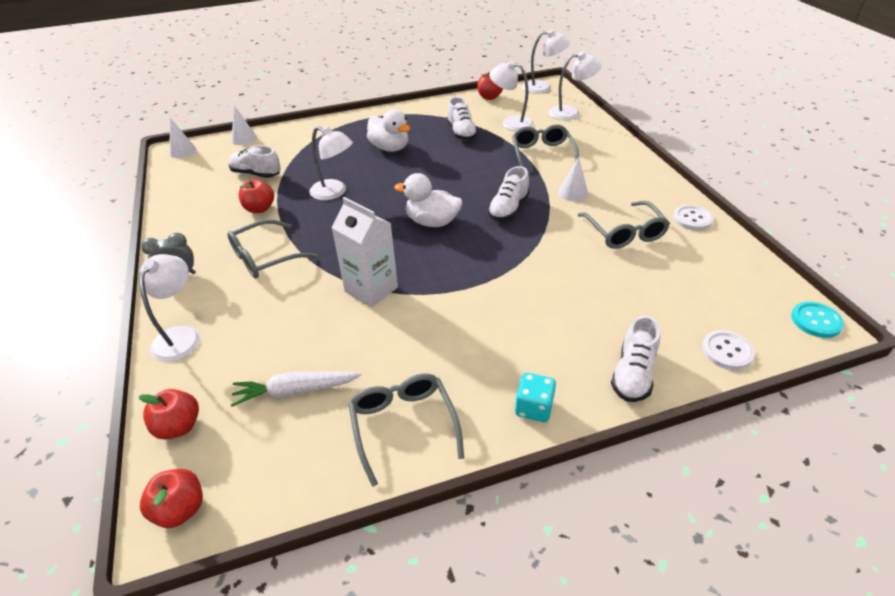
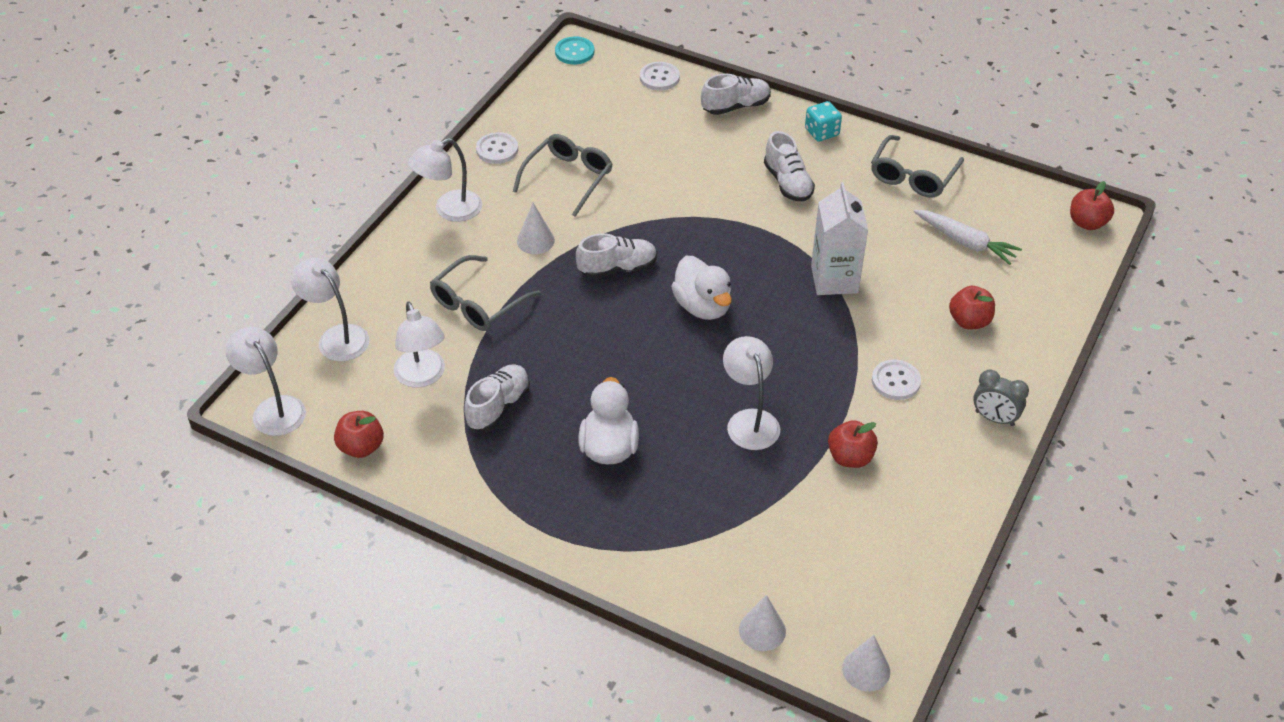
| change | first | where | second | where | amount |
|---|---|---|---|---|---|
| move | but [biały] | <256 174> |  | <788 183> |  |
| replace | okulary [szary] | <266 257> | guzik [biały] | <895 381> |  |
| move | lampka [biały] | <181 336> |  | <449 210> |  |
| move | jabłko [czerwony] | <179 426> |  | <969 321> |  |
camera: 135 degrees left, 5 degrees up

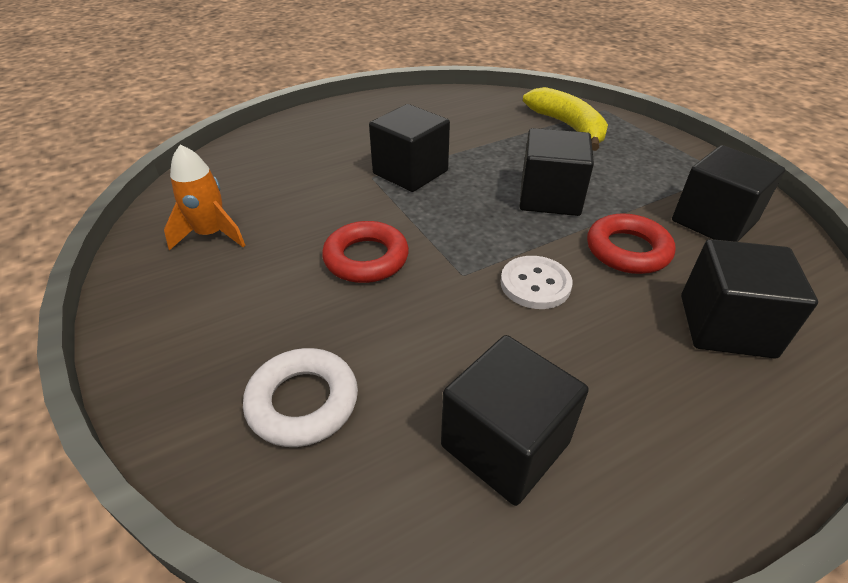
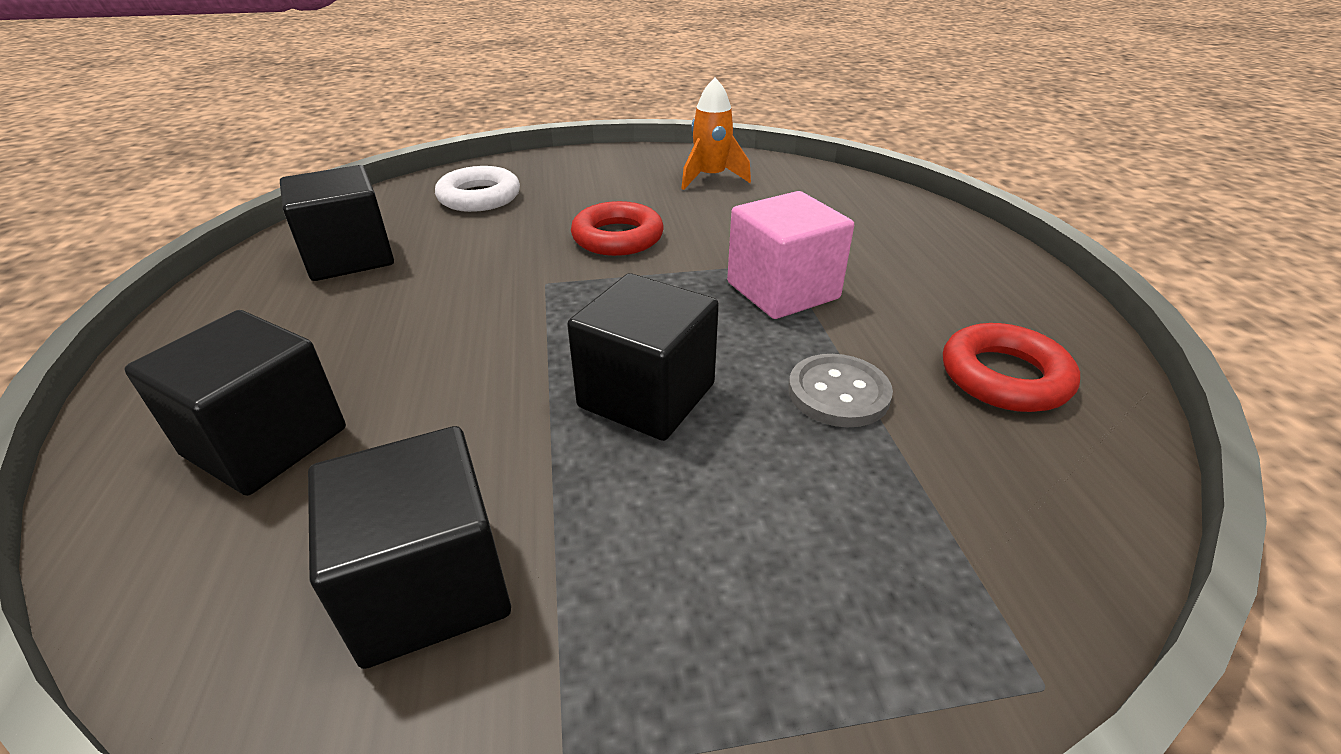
| change | first | where | second | where | amount |
|---|---|---|---|---|---|
| delete | banan [żółty] | <568 127> |  |  |  |
| recolor | sześcian [czarny] | <410 172> | sześcian [różowy] | <782 290> |  |
| move | pierścień [czerwony] | <627 250> |  | <1004 377> |  |
| delete | guzik [biały] | <535 284> |  |  |  |
| insert |  |  | guzik [szary] | <838 393> |  |
camera: 110 degrees right, 5 degrees down

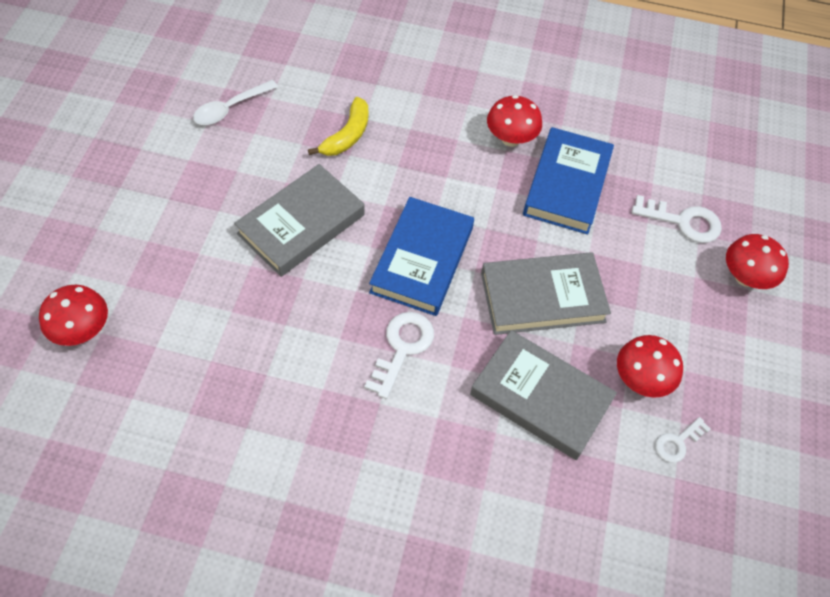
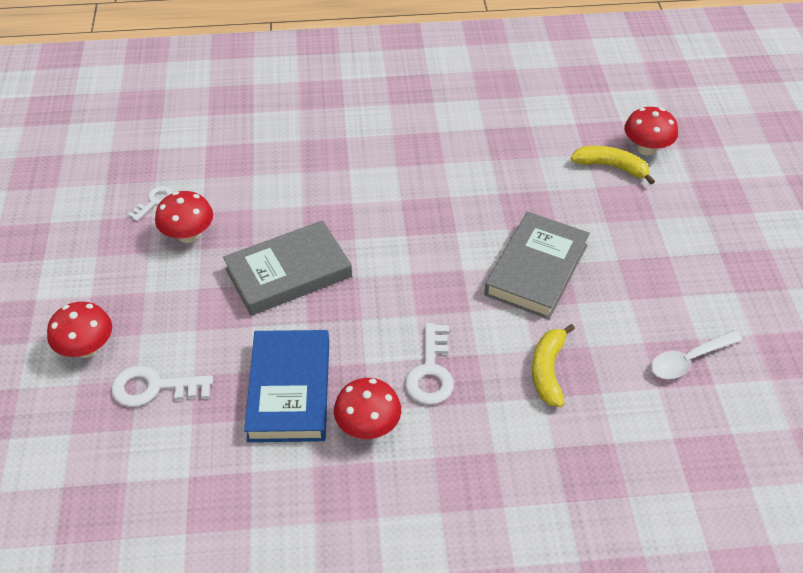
| change | first | where | second | where | amount |
|---|---|---|---|---|---|
| rotate | łyżka [biały] | <230 109> |  | <688 360> | 150 degrees counterclockwise |
| delete | książka [niebieski] | <422 260> |  |  |  |
| move | klucz [biały] | <402 348> |  | <430 371> |  |
| delete | książka [szary] | <540 398> |  |  |  |
| insert |  |  | banan [żółty] | <611 167> |  |
camera: 165 degrees right, 10 degrees down

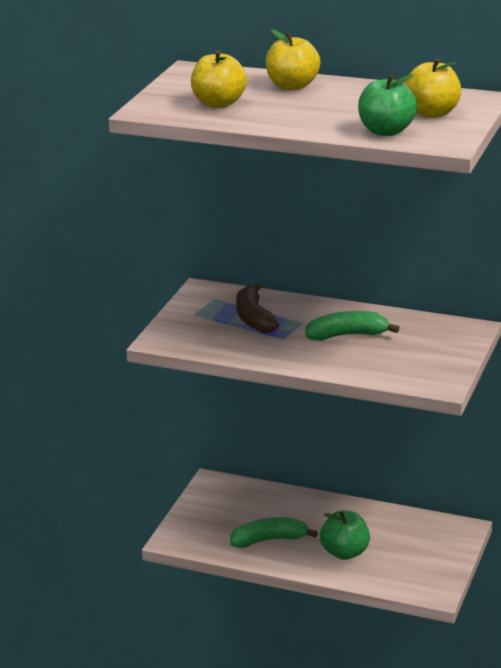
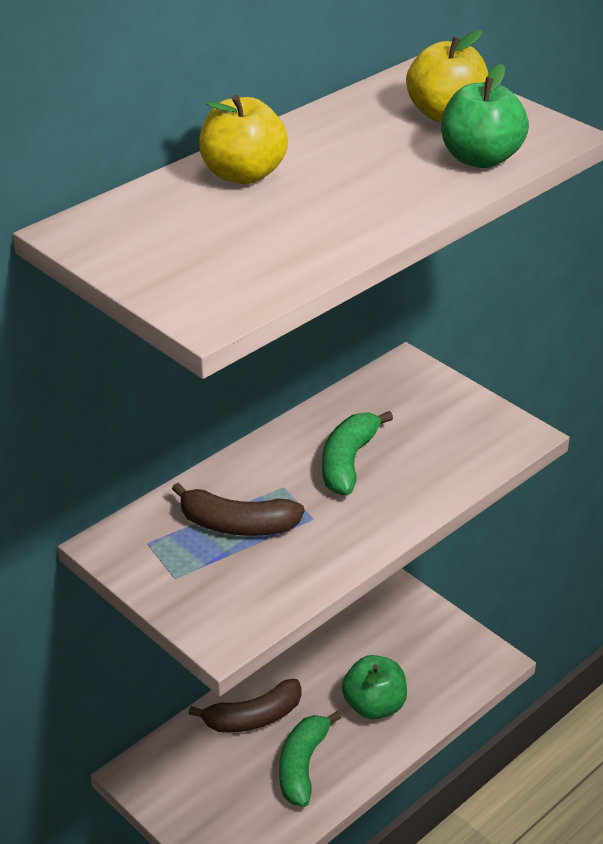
| change | first | where | second | where | amount |
|---|---|---|---|---|---|
| delete | jabłko [żółty] | <219 103> |  |  |  |
| insert |  |  | banan [brązowy] | <253 717> |  |
camera: 65 degrees left, 10 degrees up

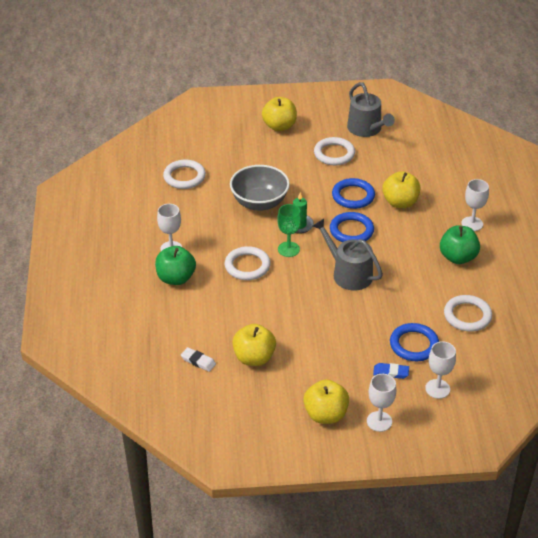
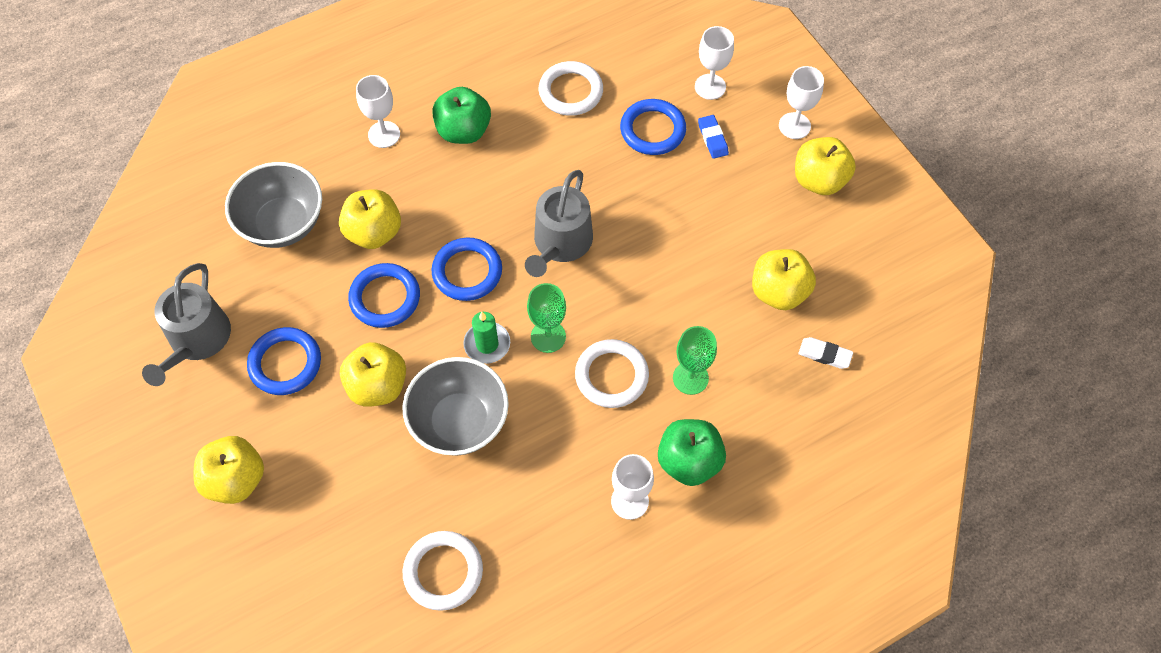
| change | first | where | second | where | amount |
|---|---|---|---|---|---|
| rotate | konewka [szary] | <366 129> |  | <197 340> | 150 degrees clockwise |
| recolor | pierścień [biały] | <334 154> | pierścień [niebieski] | <285 363> |  |
| rotate | gumka do mazania [biały] | <198 361> |  | <824 354> | 75 degrees counterclockwise |
| insert |  |  | miska [szary] | <283 223> |  |
| insert |  |  | kielich [zielony] | <690 378> |  |
| insert |  |  | jabłko [żółty] | <378 386> |  |
camera: 115 degrees left, 20 degrees up

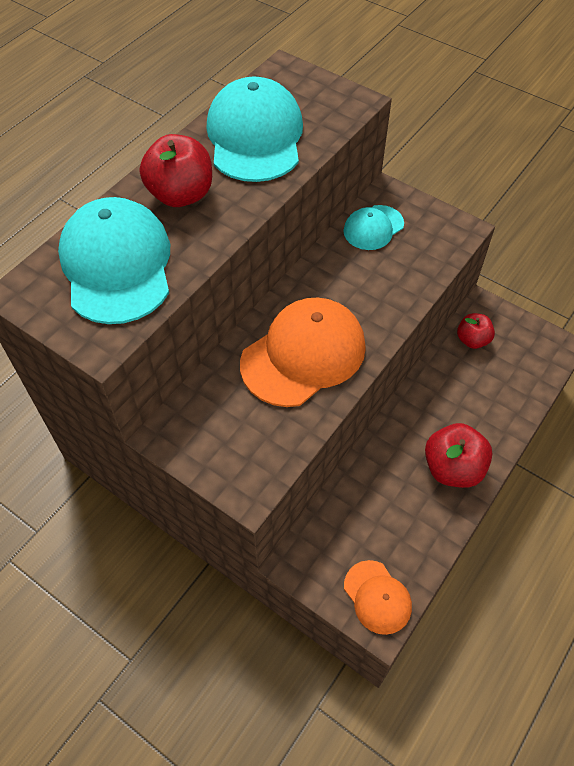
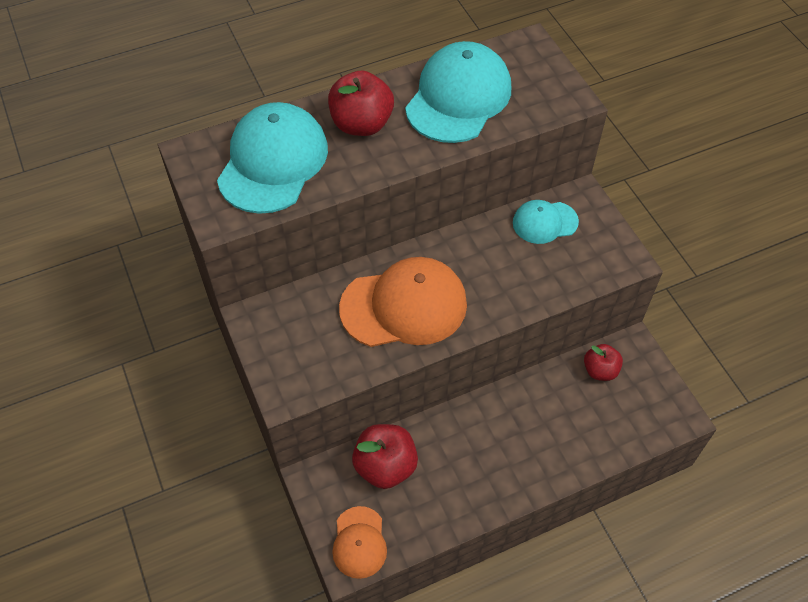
| change | first | where | second | where | amount |
|---|---|---|---|---|---|
| move | jabłko [czerwony] | <452 468> |  | <385 466> |  |
camera: 30 degrees right, 0 degrees up

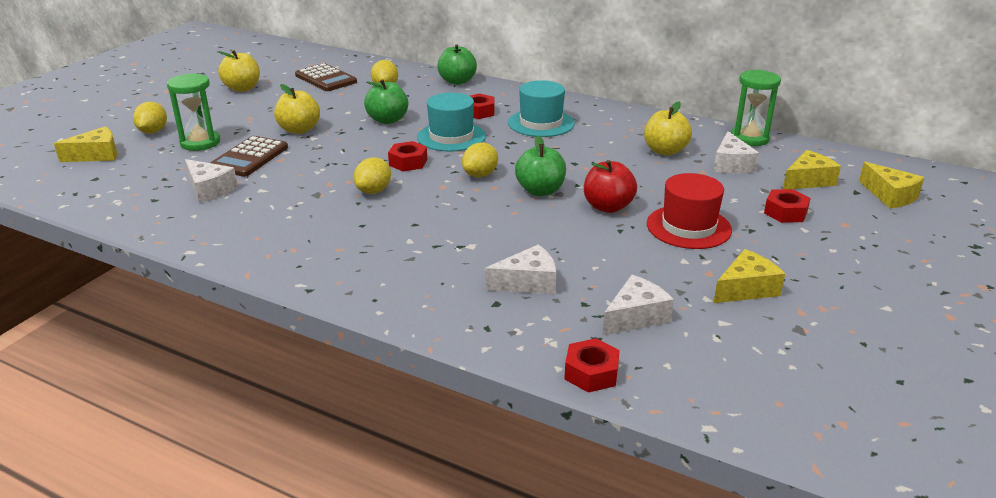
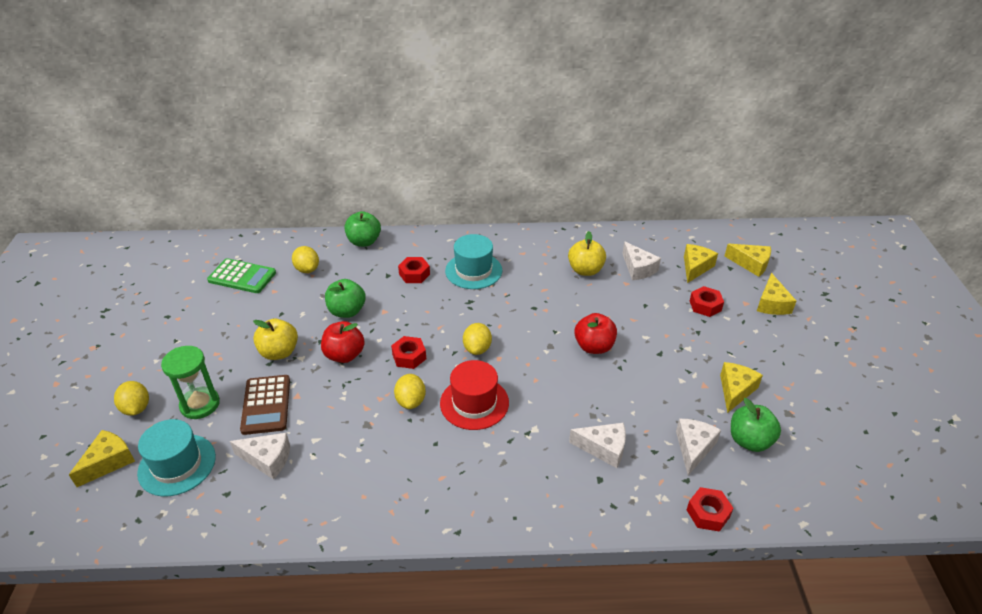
| change | first | where | second | where | amount |
|---|---|---|---|---|---|
| delete | jabłko [żółty] | <242 88> |  |  |  |
| recolor | kalkulator [brązowy] | <326 79> | kalkulator [zielony] | <242 276> |  |
| delete | klepsydra [zielony] | <749 138> |  |  |  |
| move | kapelusz [turkusowy] | <451 137> |  | <177 465> |  |
| move | jabłko [zielony] | <540 191> |  | <749 441> |  |
| move | kapelusz [czerwony] | <688 227> |  | <474 403> |  |
| rotate | ser [biały] | <528 282> |  | <603 448> | 60 degrees clockwise |
| insert |  |  | ser [żółty] | <772 304> |  |
| insert |  |  | jabłko [czerwony] | <344 355> |  |
camera: 30 degrees left, 10 degrees up

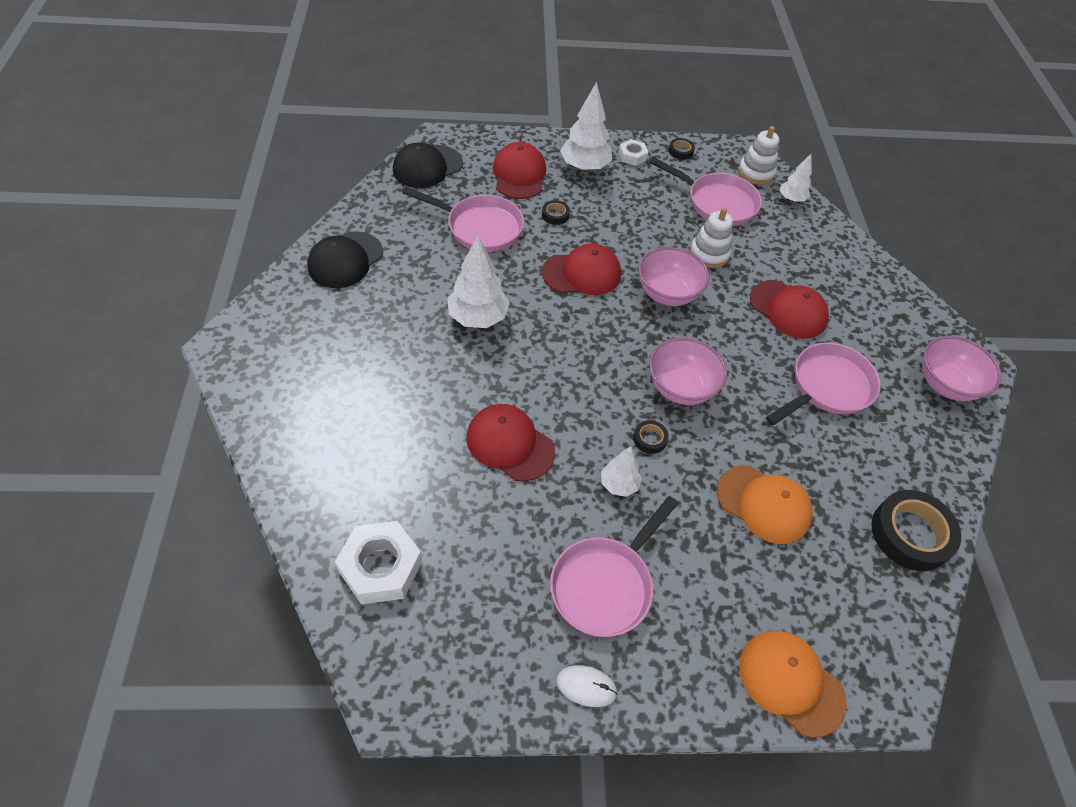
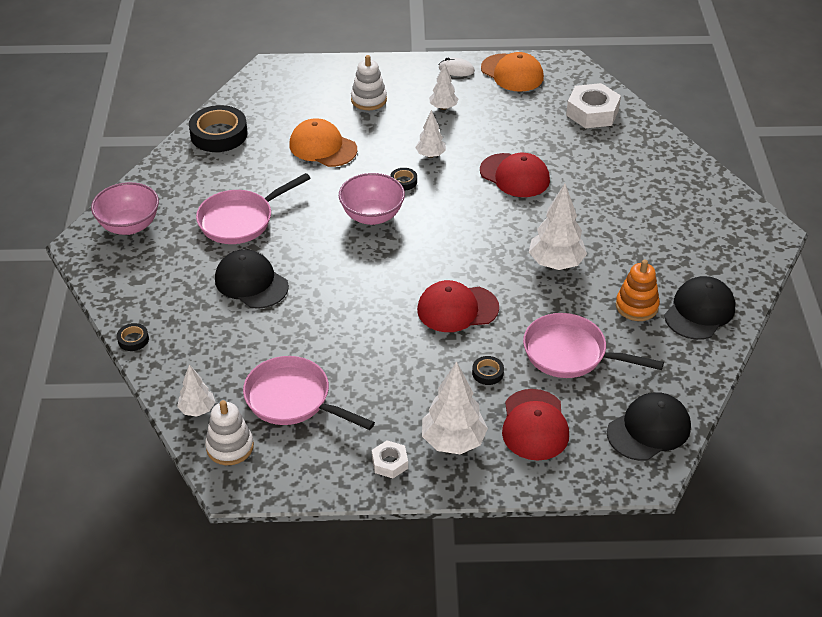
| change | first | where | second | where | amount |
|---|---|---|---|---|---|
| move | taśma klejąca [czarny] | <680 151> |  | <133 339> |  |
| move | zabawka nakładanka [biały] | <709 254> |  | <369 100> |  |
| delete | miska [różowy] | <667 293> |  |  |  |
| recolor | czapka [czerwony] | <788 310> | czapka [czarny] | <251 282> |  |
| replace | patelnia [różowy] | <605 585> | drzewko [biały] | <443 107> |  |
| move | czapka [pomarańczowy] | <790 682> |  | <512 73> |  |
| insert |  |  | zabawka nakładanka [pomarańczowy] | <636 306> |  |
camera: 175 degrees left, 10 degrees down

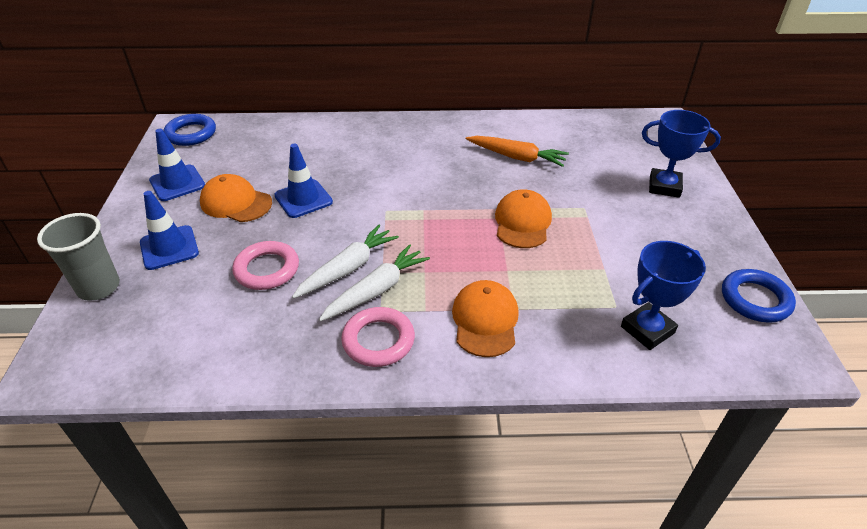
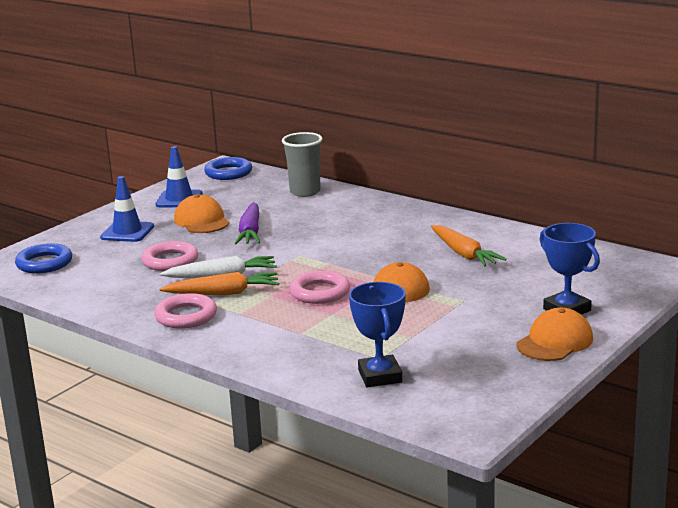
| change | first | where | second | where | amount |
|---|---|---|---|---|---|
| replace | pachołek [niebieski] | <303 199> | marchewka [fioletowy] | <250 232> |  |
| move | szklanka [szary] | <99 287> |  | <305 192> |  |
| rotate | puchar [niebieski] | <647 330> |  | <380 376> | 75 degrees clockwise |
| recolor | marchewka [biały] | <376 290> | marchewka [pomarańczowy] | <223 293> |  |
| move | pierścień [niebieski] | <755 299> |  | <44 263> |  |
| move | czapka [pomarańczowy] | <485 320> |  | <555 342> |  |
| insert |  |  | pierścień [różowy] | <320 292> |  |
camera: 40 degrees right, 20 degrees down

